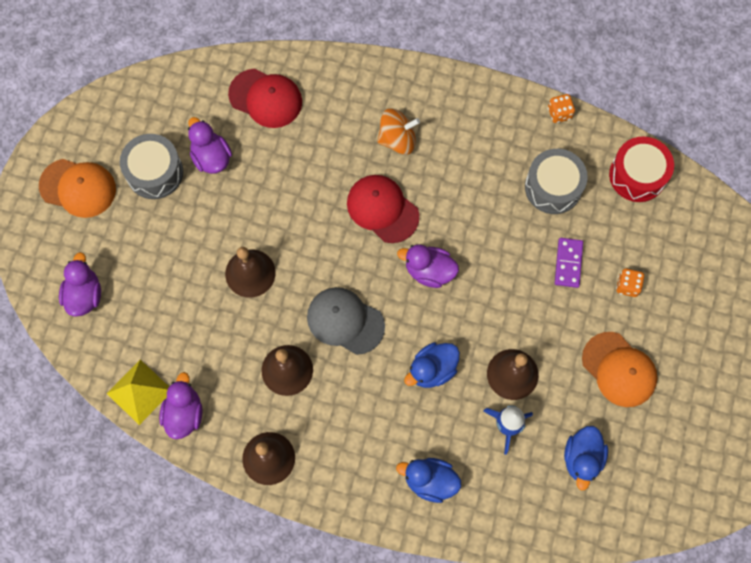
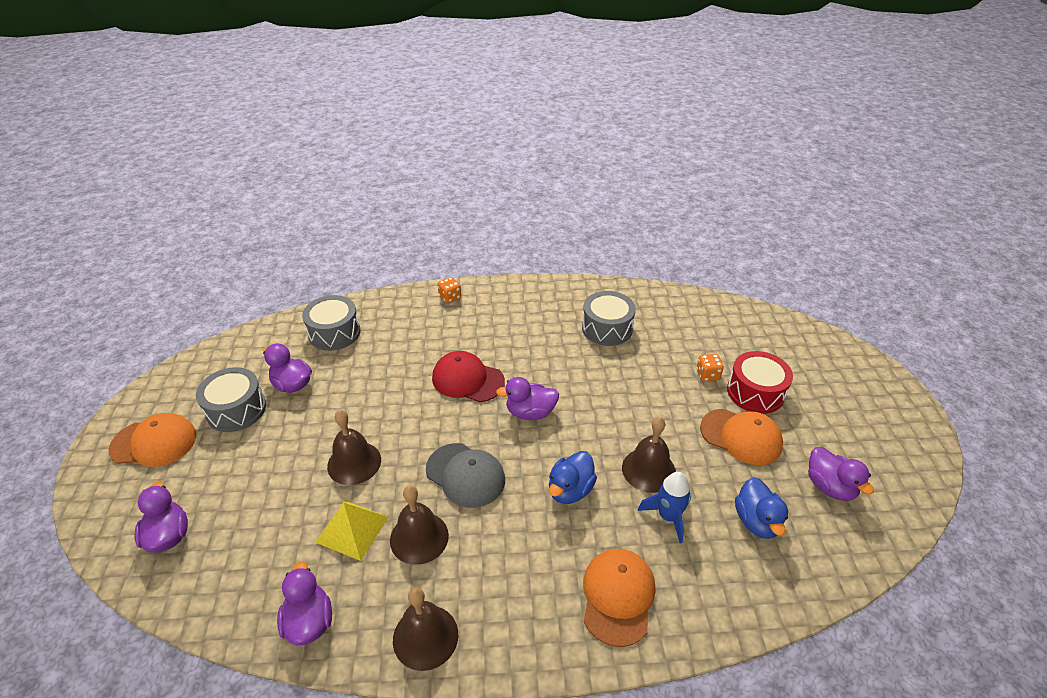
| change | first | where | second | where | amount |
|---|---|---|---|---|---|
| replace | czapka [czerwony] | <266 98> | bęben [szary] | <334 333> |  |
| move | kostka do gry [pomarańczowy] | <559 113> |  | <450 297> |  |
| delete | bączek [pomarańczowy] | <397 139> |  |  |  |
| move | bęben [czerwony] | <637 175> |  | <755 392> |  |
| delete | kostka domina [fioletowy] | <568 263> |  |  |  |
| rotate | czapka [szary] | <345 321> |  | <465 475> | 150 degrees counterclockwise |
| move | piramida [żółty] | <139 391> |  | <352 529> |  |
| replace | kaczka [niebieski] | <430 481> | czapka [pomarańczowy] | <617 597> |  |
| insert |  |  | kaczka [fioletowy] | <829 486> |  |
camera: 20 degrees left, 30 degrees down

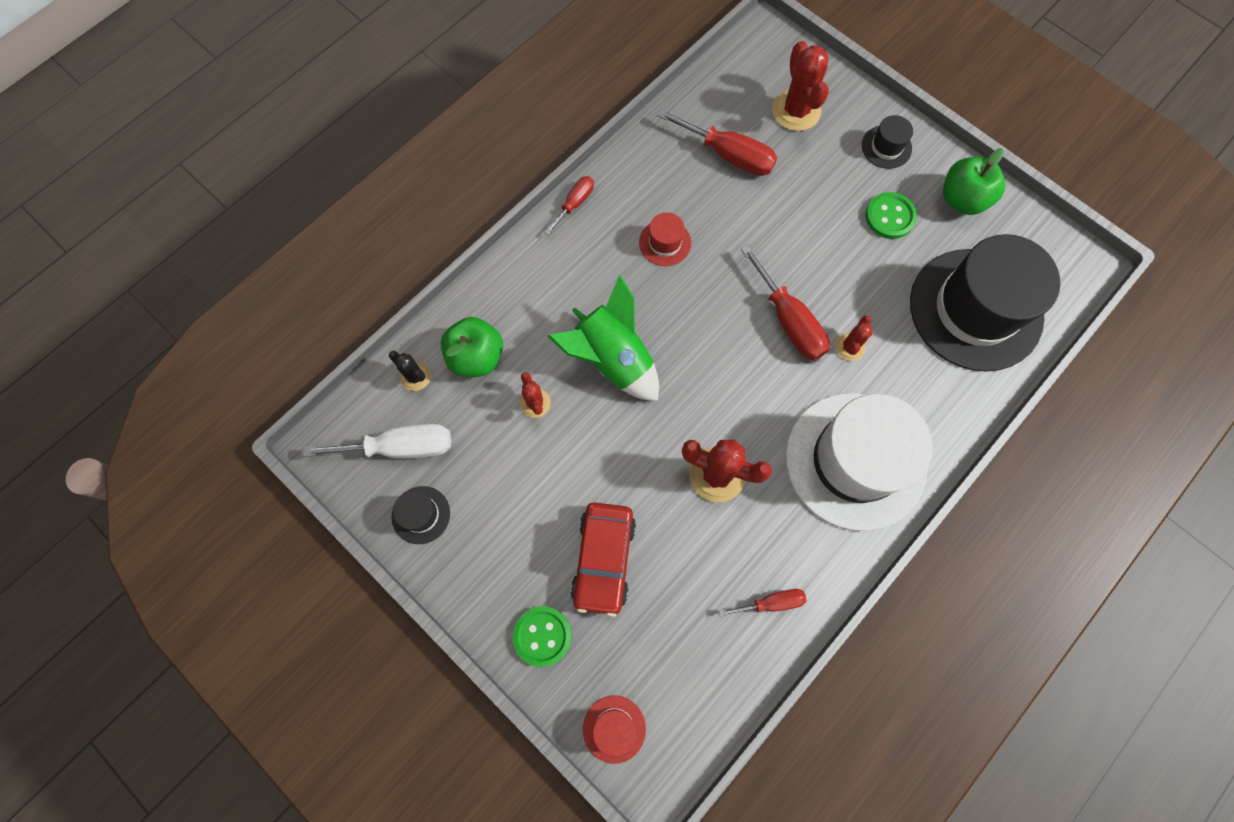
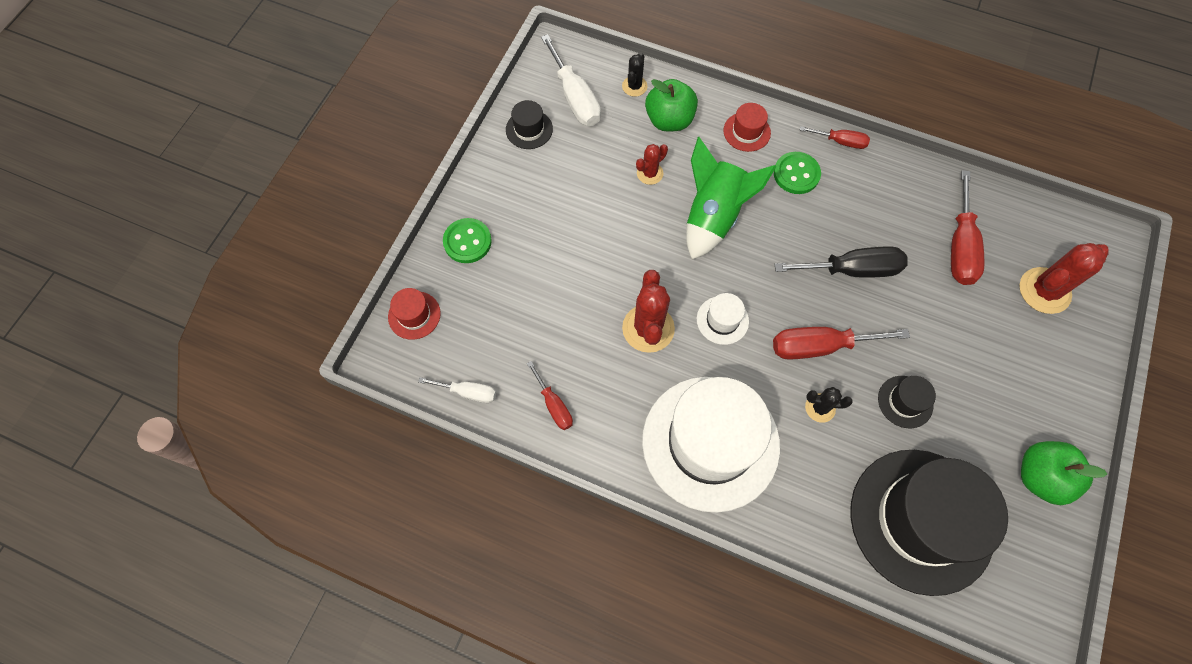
| change | first | where | second | where | amount |
|---|---|---|---|---|---|
| move | kapelusz [czarny] | <886 147> |  | <905 401> |  |
| move | guzik [zielony] | <889 217> |  | <796 174> |  |
| move | kapelusz [czerwony] | <665 242> |  | <746 132> |  |
| rotate | śrubokręt [czerwony] | <789 320> |  | <819 346> | 45 degrees clockwise |
| recolor | kaktus [czerwony] | <849 347> | kaktus [czarny] | <820 408> |  |
| delete | samochód [czerwony] | <603 559> |  |  |  |
| insert |  |  | śrubokręt [czarny] | <852 270> |  |
| insert |  |  | kapelusz [biały] | <722 320> |  |
| insert |  |  | śrubokręt [biały] | <468 392> |  |
camera: 70 degrees right, 5 degrees down

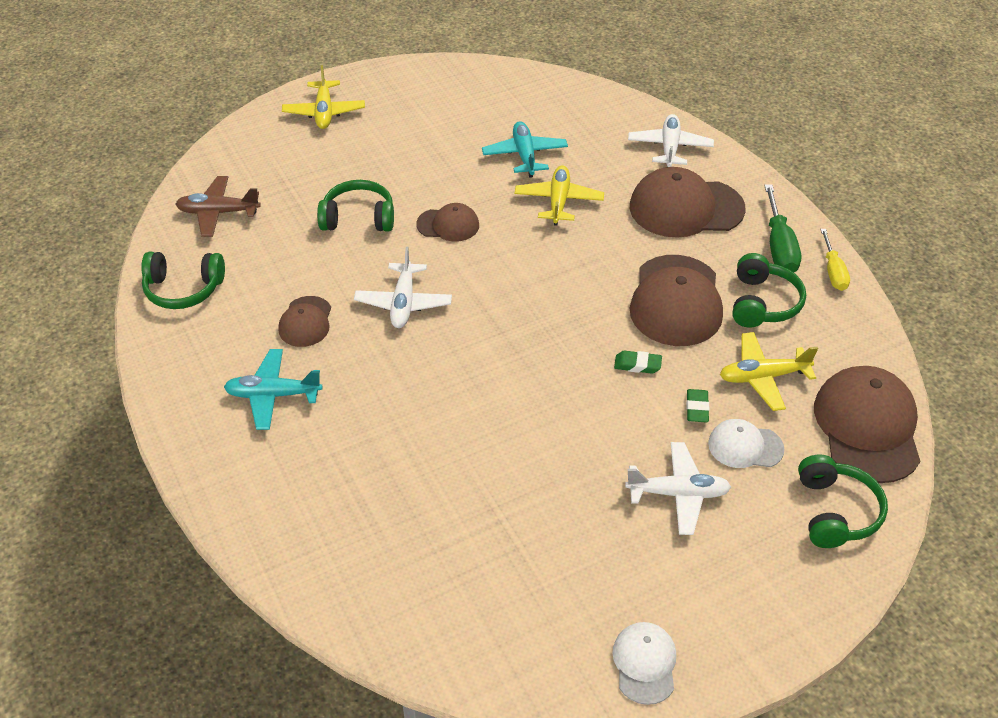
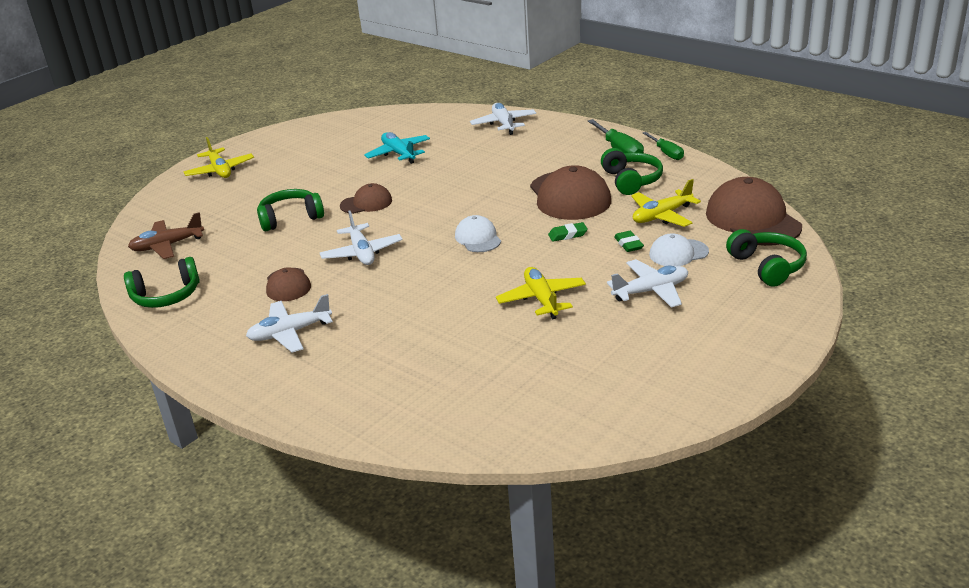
| change | first | where | second | where | amount |
|---|---|---|---|---|---|
| move | samolot [żółty] | <558 201> |  | <541 299> |  |
| delete | czapka [brązowy] | <686 208> |  |  |  |
| recolor | śrubokręt [żółty] | <833 271> | śrubokręt [zielony] | <666 153> |  |
| recolor | samolot [turkusowy] | <273 395> | samolot [biały] | <289 333> |  |
| move | czapka [biały] | <644 663> |  | <478 238> |  |
camera: 20 degrees left, 15 degrees down

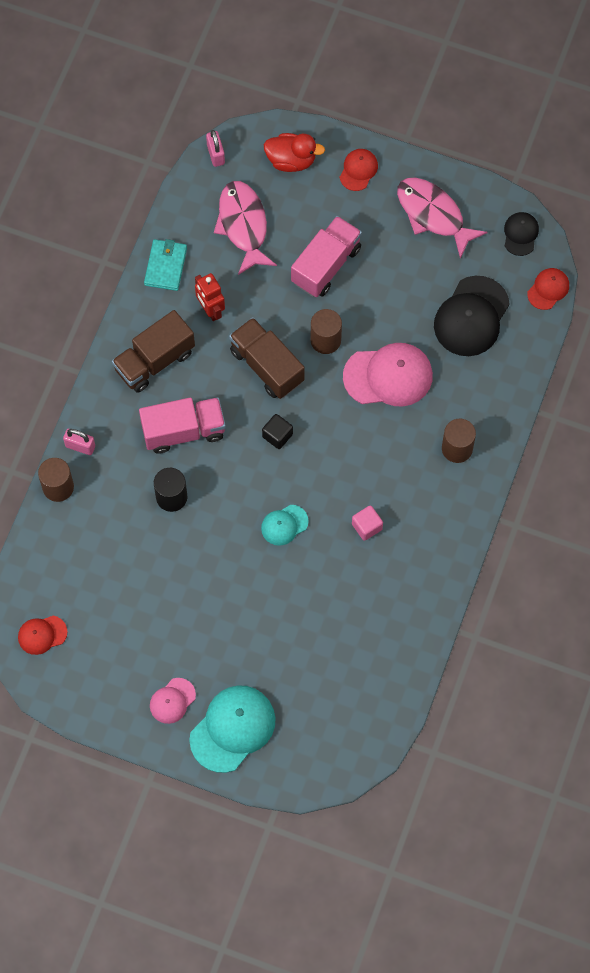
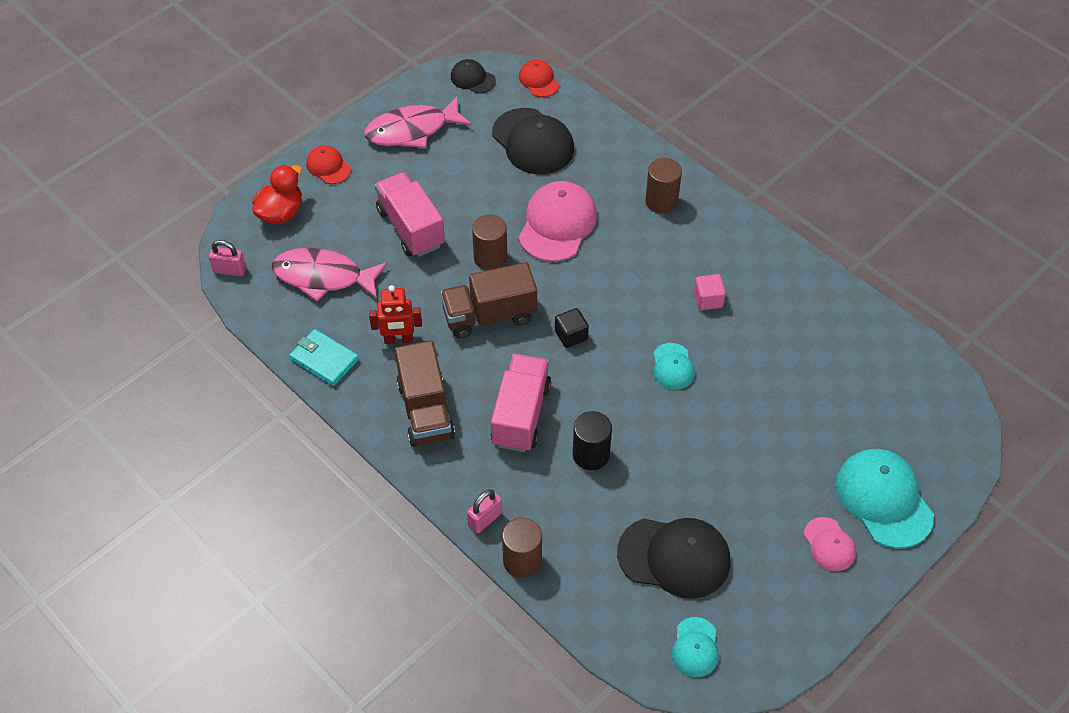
| change | first | where | second | where | amount |
|---|---|---|---|---|---|
| recolor | czapka [czerwony] | <42 635> | czapka [turkusowy] | <695 647> |  |
| insert |  |  | czapka [czarny] | <674 557> |  |
camera: 65 degrees left, 15 degrees down

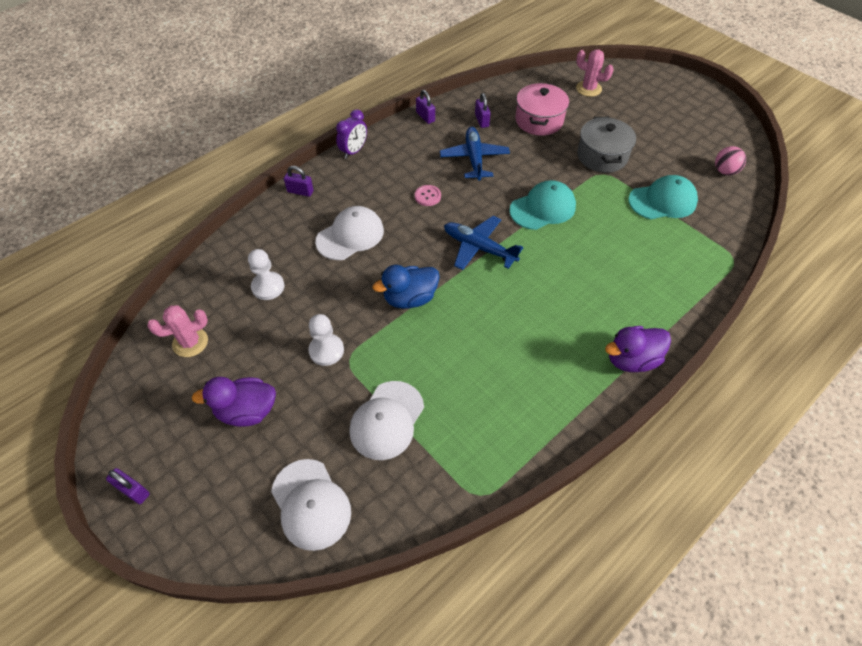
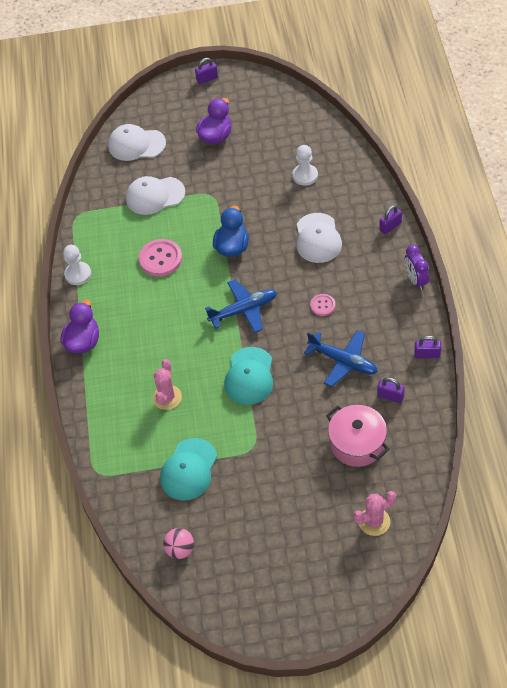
| change | first | where | second | where | amount |
|---|---|---|---|---|---|
| delete | garnek [szary] | <602 156> |  |  |  |
| move | kaktus [różowy] | <190 342> |  | <167 397> |  |
| move | pionek [biały] | <326 350> |  | <78 274> |  |
| rotate | czapka [biały] | <387 420> |  | <155 196> | 75 degrees counterclockwise |
| insert |  |  | guzik [różowy] | <160 259> |  |
camera: 130 degrees right, 0 degrees up

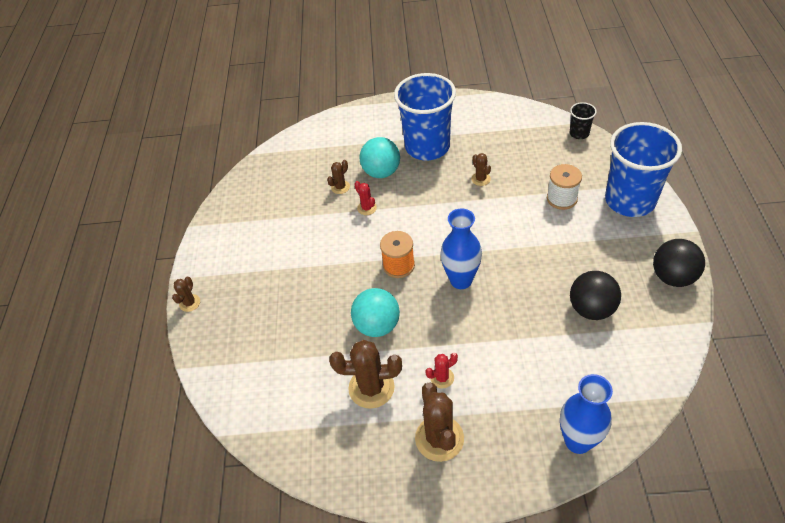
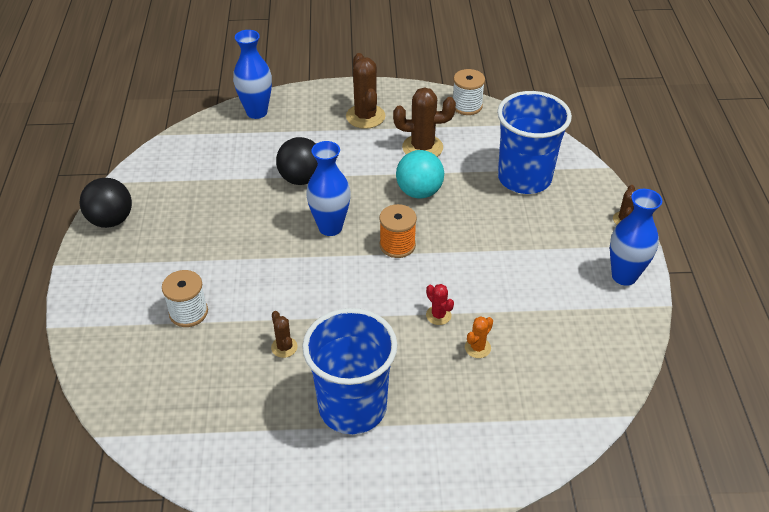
| change | first | where | second | where | amount |
|---|---|---|---|---|---|
| delete | szklanka [czarny] | <579 133> |  |  |  |
| move | szklanka [niebieski] | <630 200> |  | <524 178> |  |
| delete | piłka [turkusowy] | <381 172> |  |  |  |
| recolor | kaktus [brązowy] | <340 187> | kaktus [pomarańczowy] | <477 348> |  |
| move | piłka [czarny] | <591 309> |  | <301 179> |  |
| delete | kaktus [czerwony] | <442 378> |  |  |  |
| insert |  |  | szpulka [biały] | <467 106> |  |
| insert |  |  | wazon [niebieski] | <624 276> |  |
camera: 175 degrees right, 5 degrees down

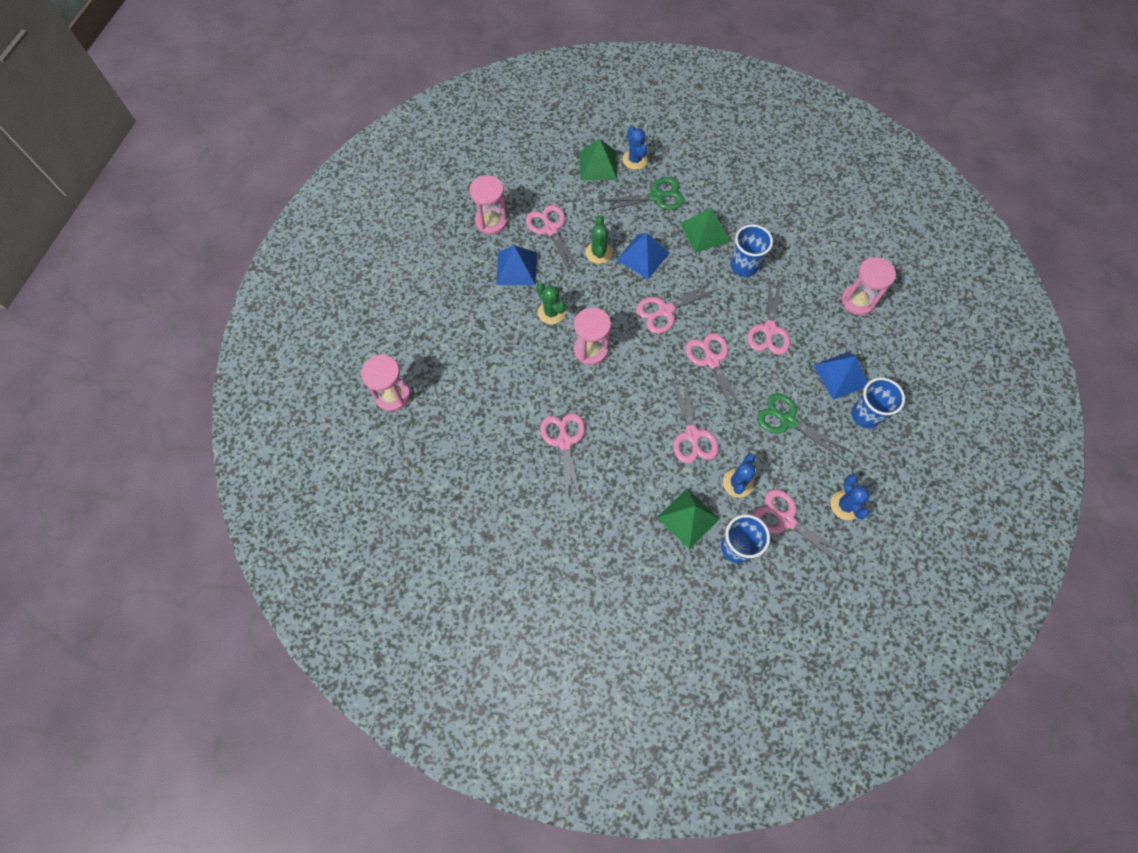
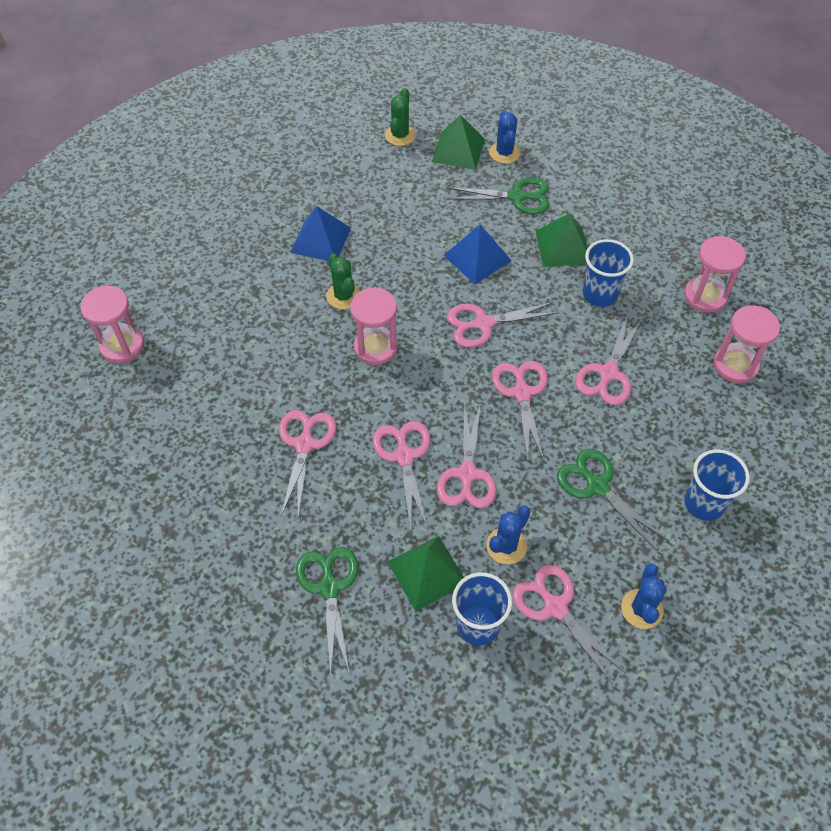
| change | first | where | second | where | amount |
|---|---|---|---|---|---|
| move | klepsydra [różowy] | <491 221> |  | <705 296> |  |
| move | nożyczki [różowy] | <550 229> |  | <404 457> |  |
| move | kaktus [zielony] | <598 253> |  | <400 135> |  |
| delete | piramida [niebieski] | <840 375> |  |  |  |
| insert |  |  | nożyczki [zielony] | <329 588> |  |
camera: 15 degrees right, 10 degrees down

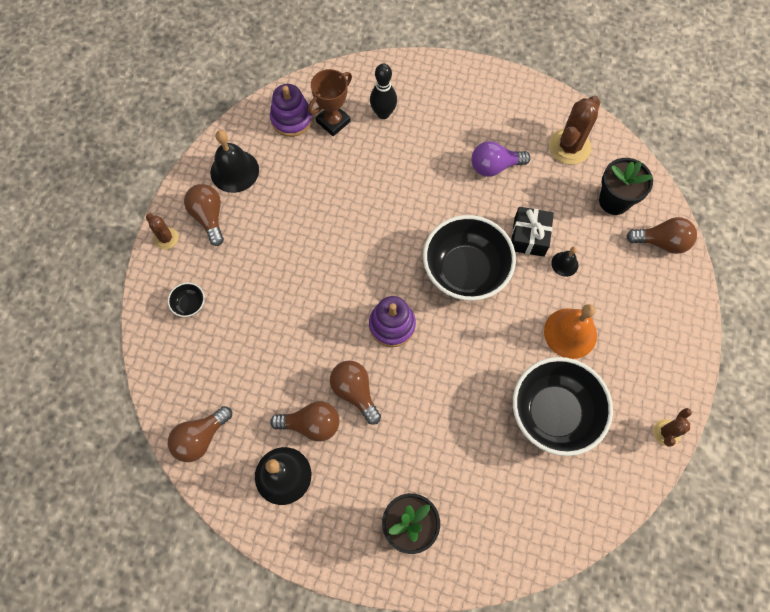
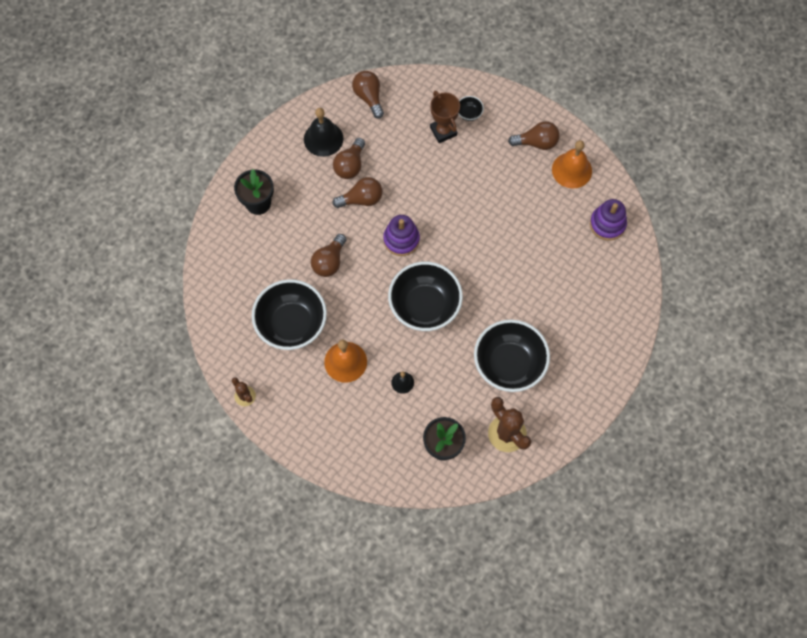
| change | first | where | second | where | amount |
|---|---|---|---|---|---|
| delete | kręgiel [czarny] | <383 113> |  |  |  |
| move | puchar [brązowy] | <333 122> |  | <443 131> |  |
| recolor | dzwonek [czarny] | <234 171> | dzwonek [pomarańczowy] | <572 170> |  |
| replace | żarówka [fioletowy] | <494 166> | miska [czarny] | <509 364> |  |
| delete | prezent [czarny] | <529 237> |  |  |  |
| delete | kaktus [brązowy] | <166 238> |  |  |  |
| move | żarówka [brązowy] | <661 242> |  | <329 262> |  |
camera: 110 degrees right, 0 degrees up

